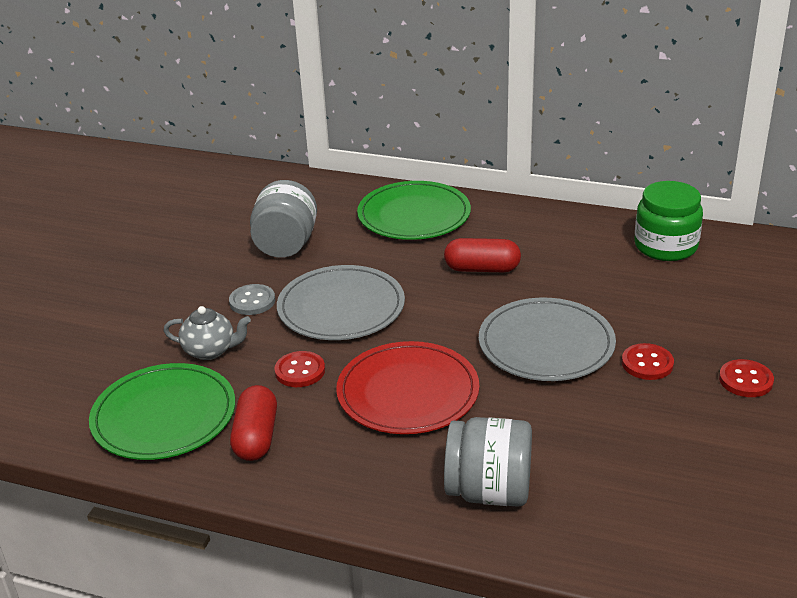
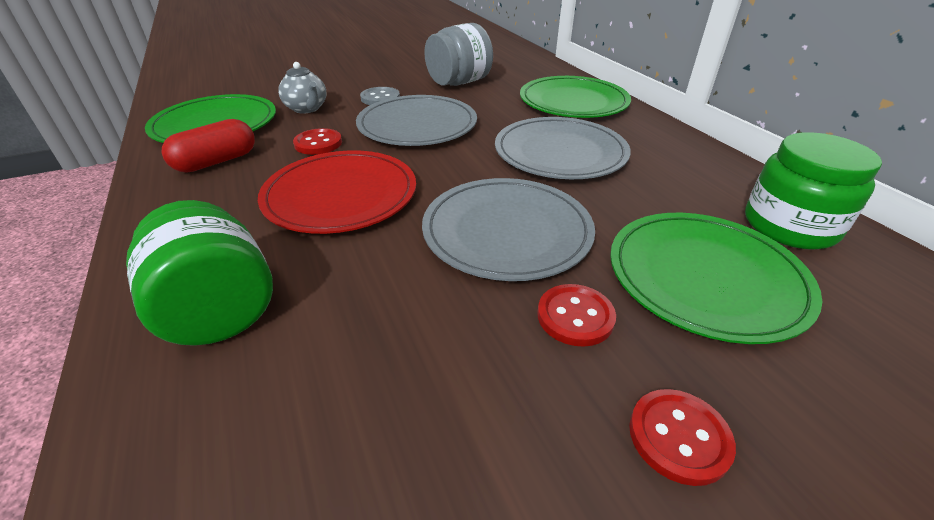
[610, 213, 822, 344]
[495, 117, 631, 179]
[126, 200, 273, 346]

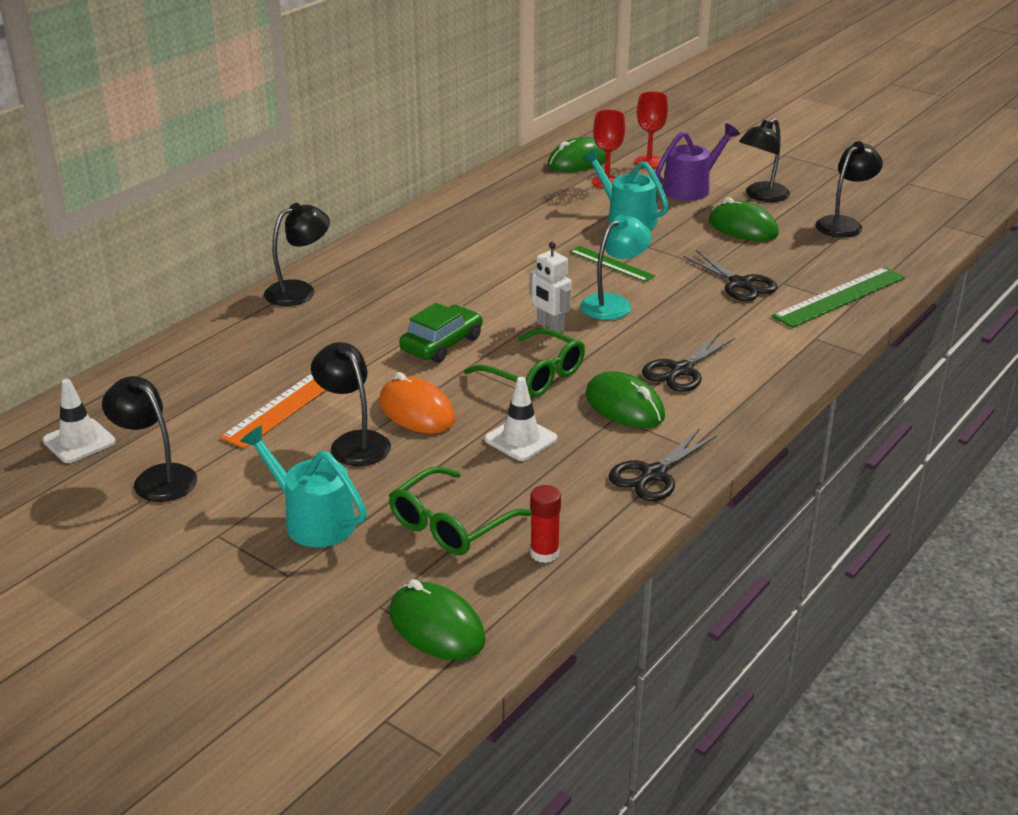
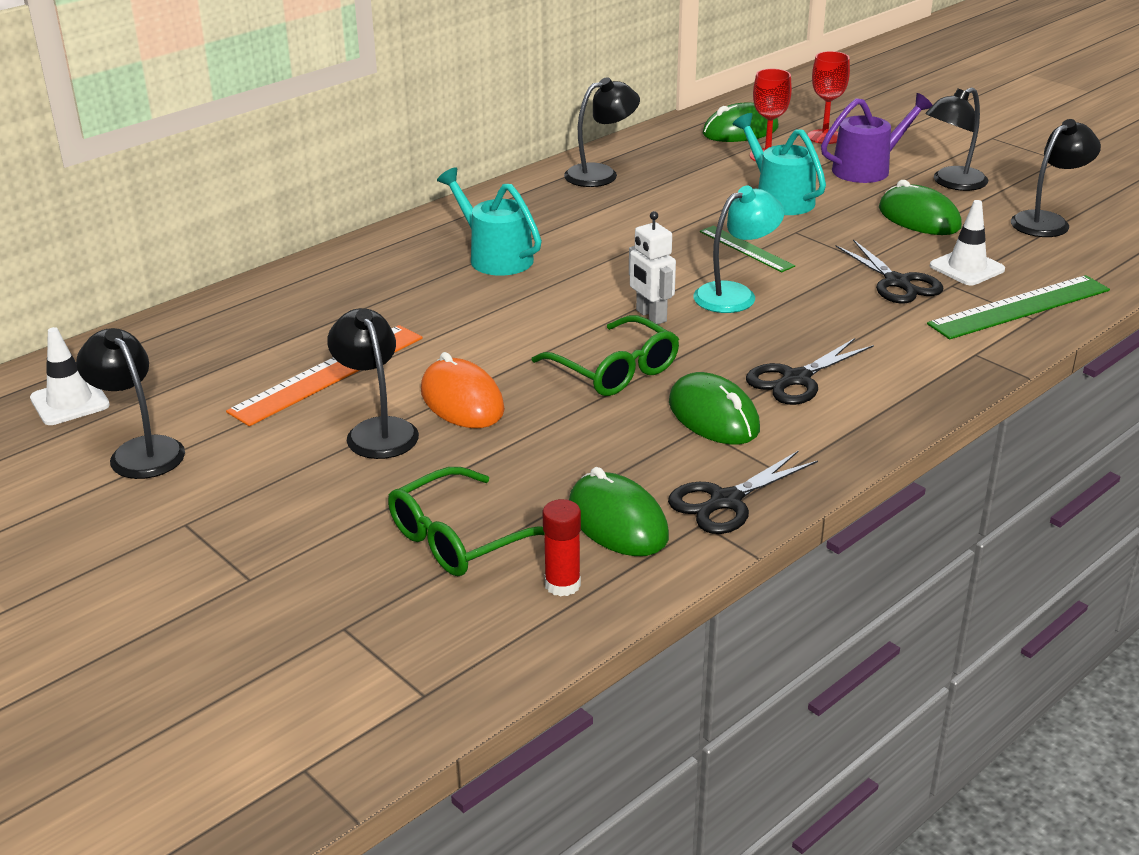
[399, 303, 482, 363] (first image)
[437, 167, 542, 276]
[564, 77, 640, 187]
[569, 467, 669, 556]
[930, 200, 1005, 285]

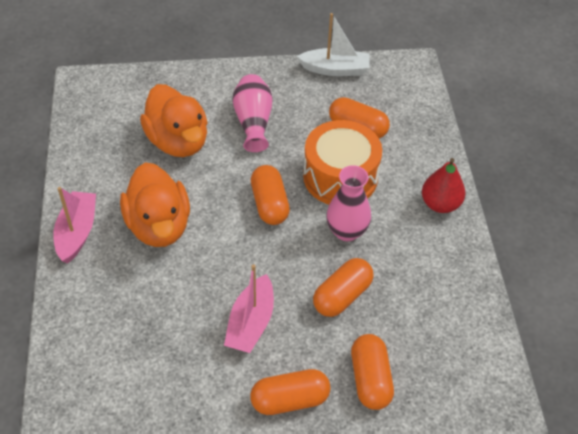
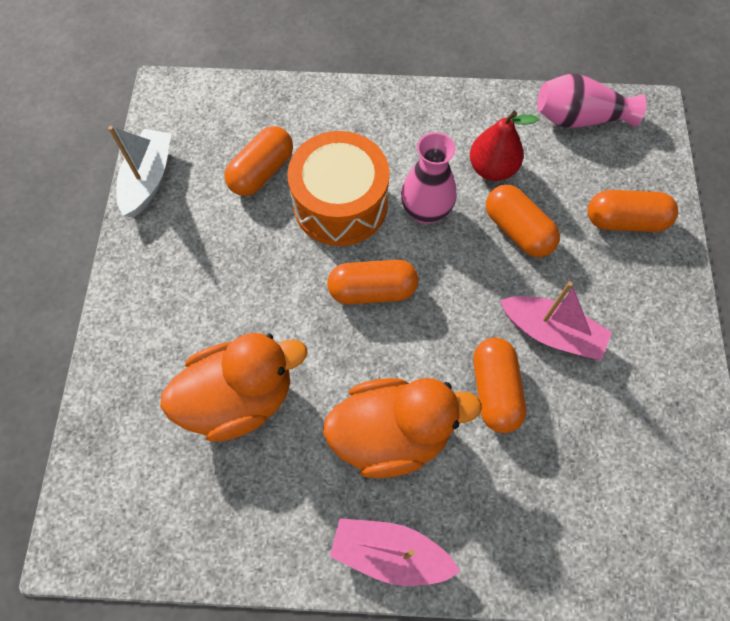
[537, 74, 646, 128]
[473, 338, 526, 433]
[470, 111, 539, 181]

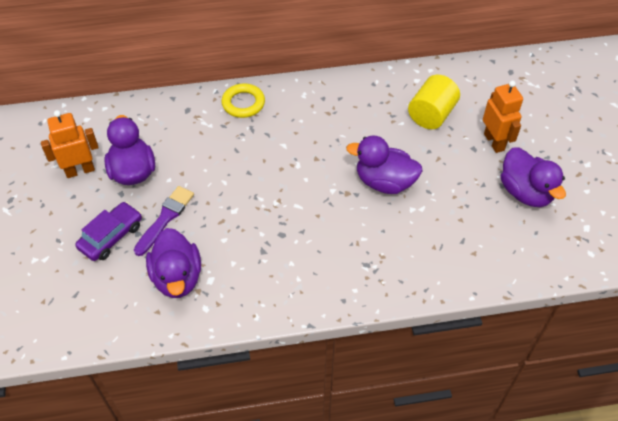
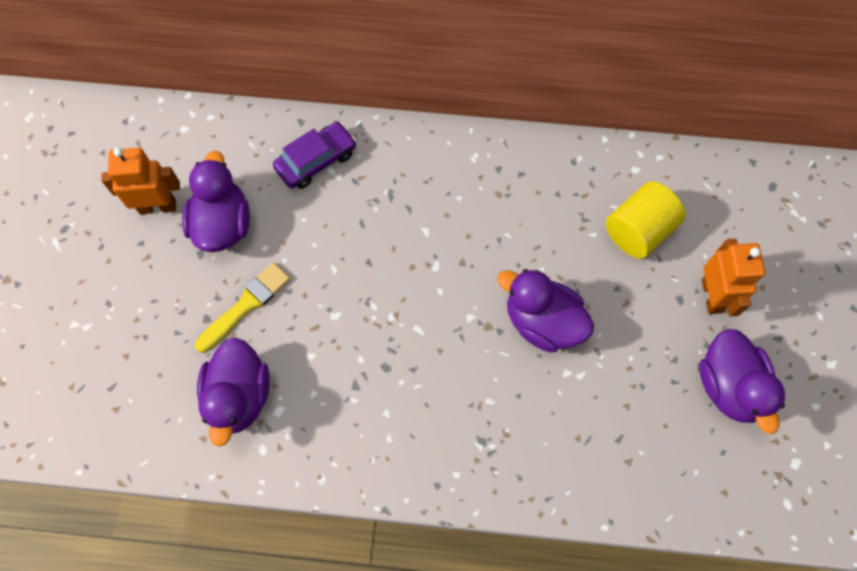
[221, 83, 265, 118] (first image)
[273, 122, 356, 189]
[195, 262, 290, 353]

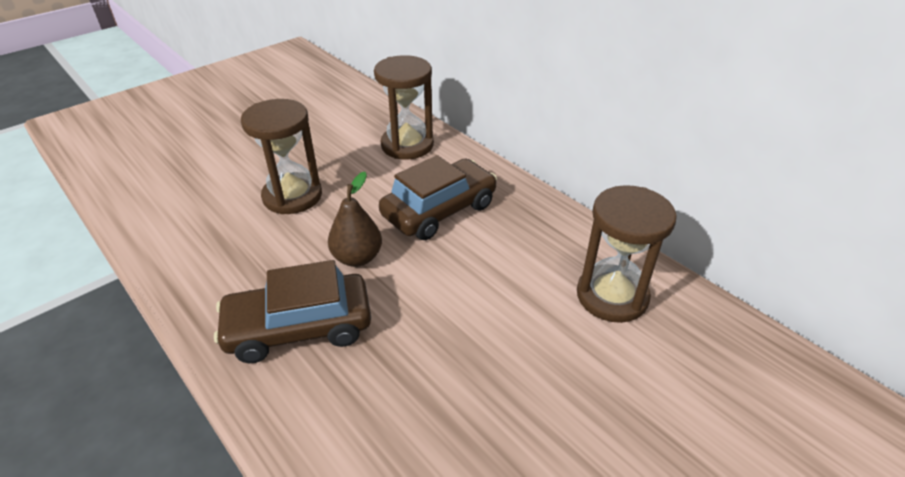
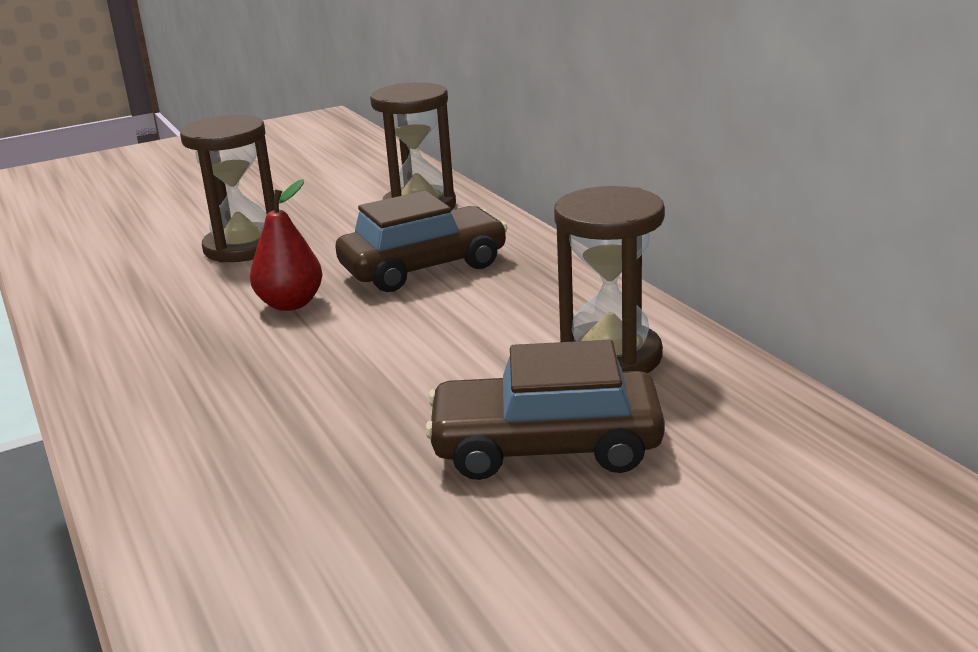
[425, 340, 665, 480]
[250, 179, 323, 311]

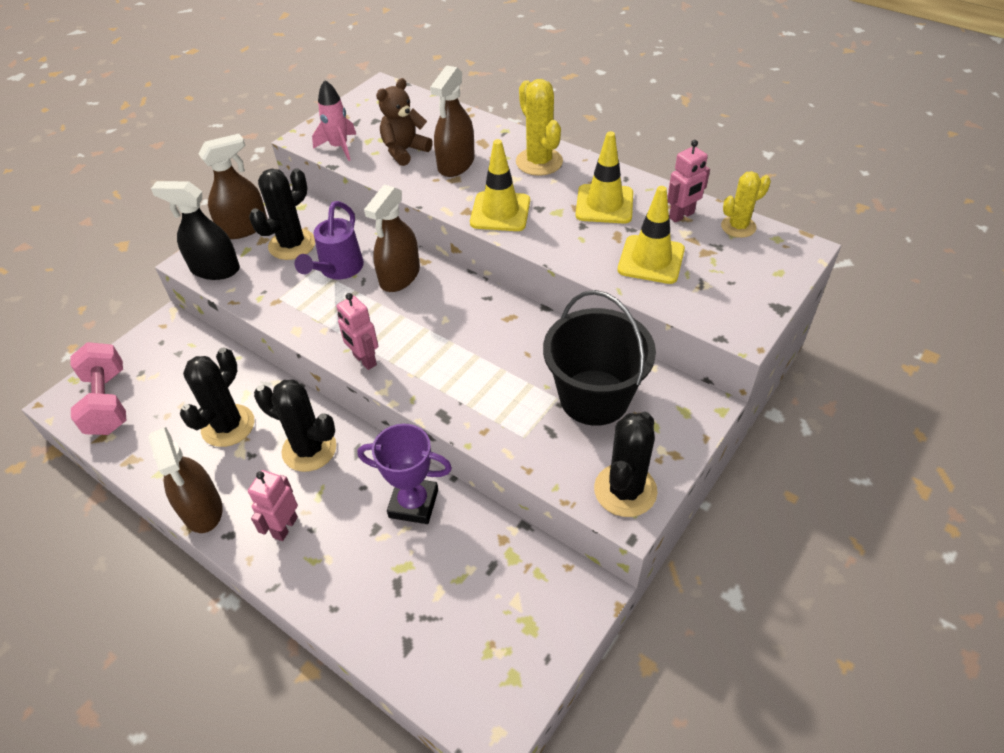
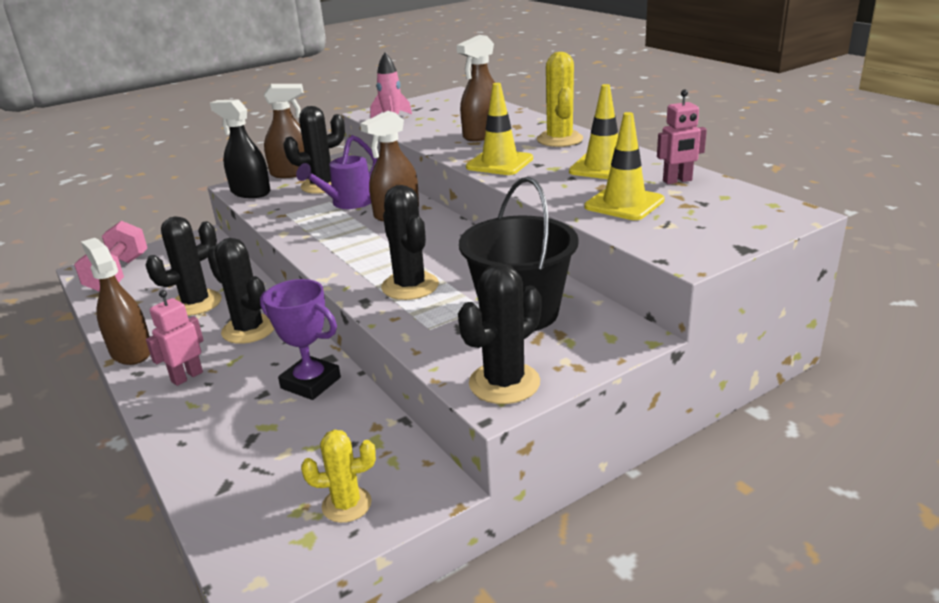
[336, 293, 378, 370] (first image)
[376, 78, 433, 166] (first image)
[381, 185, 439, 300]
[301, 430, 376, 523]
[81, 238, 150, 365]

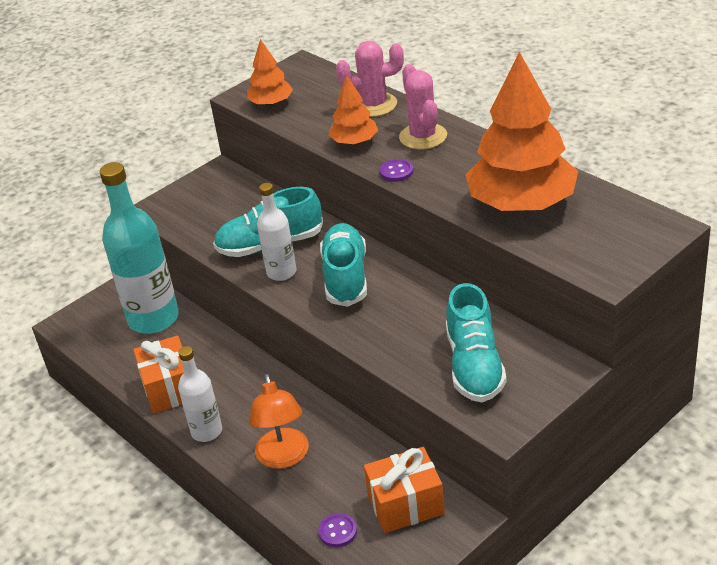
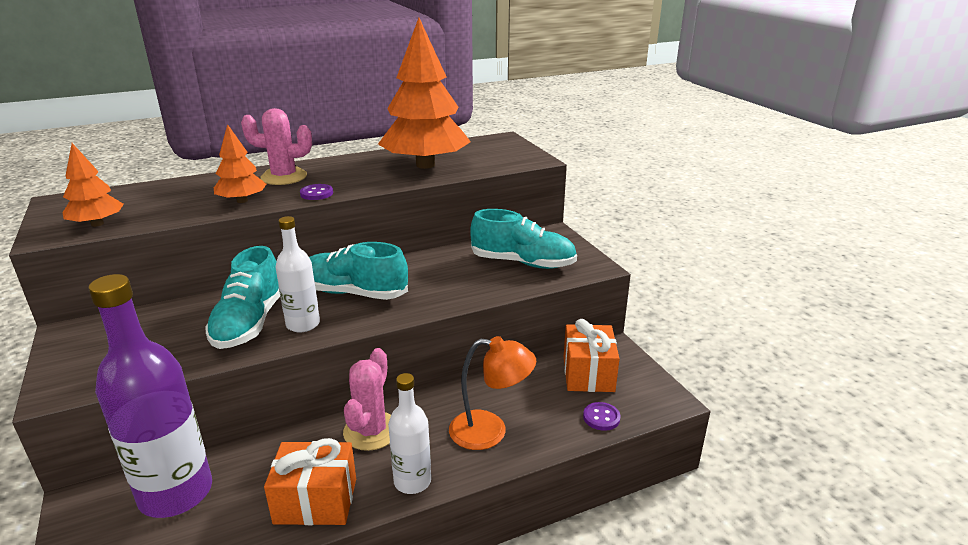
[343, 348, 391, 451]
[89, 274, 212, 518]

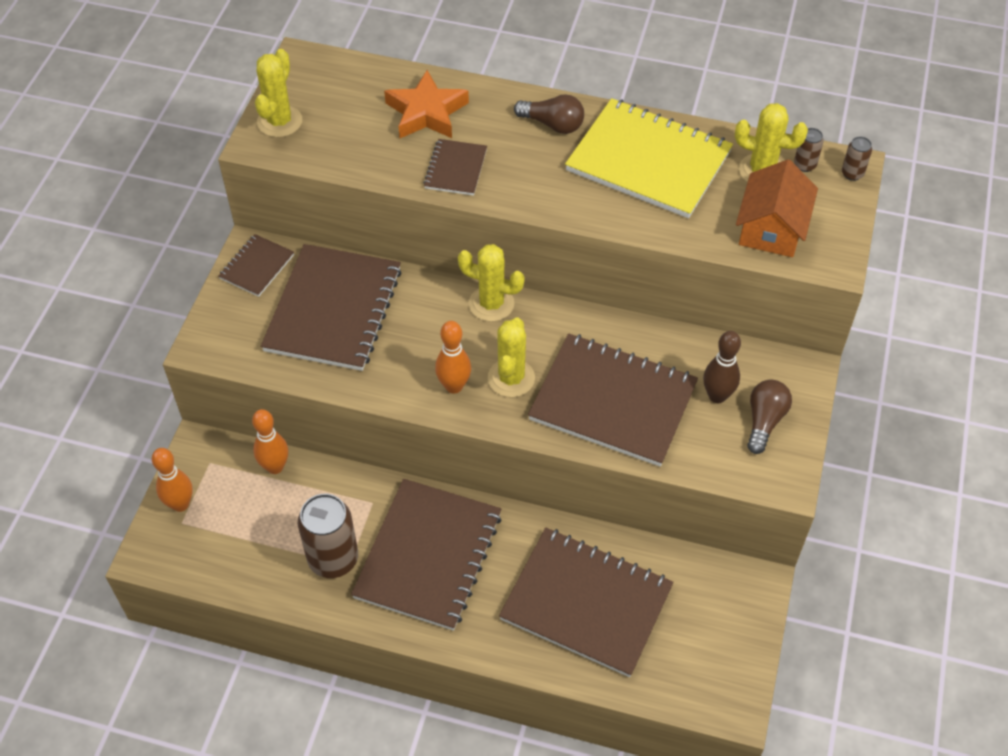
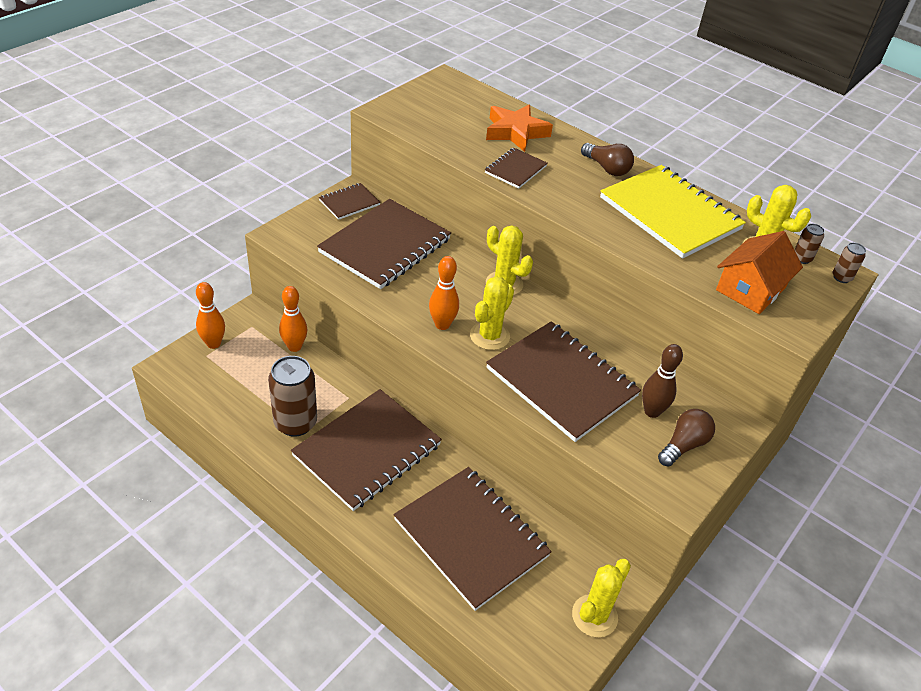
[572, 559, 631, 637]

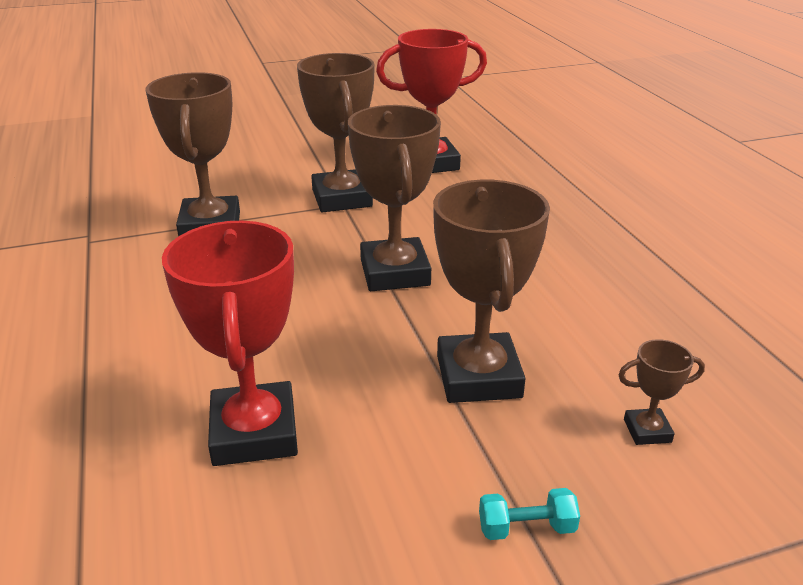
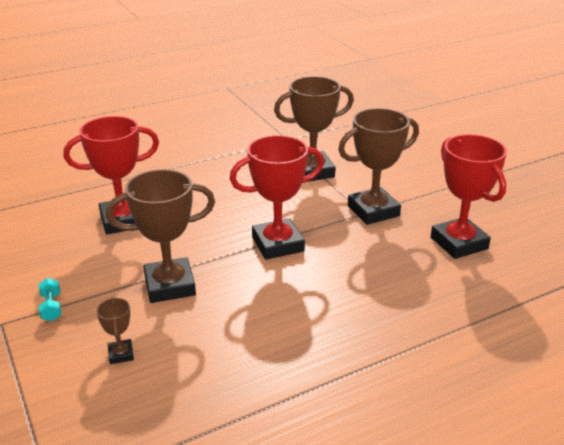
[230, 135, 324, 260]

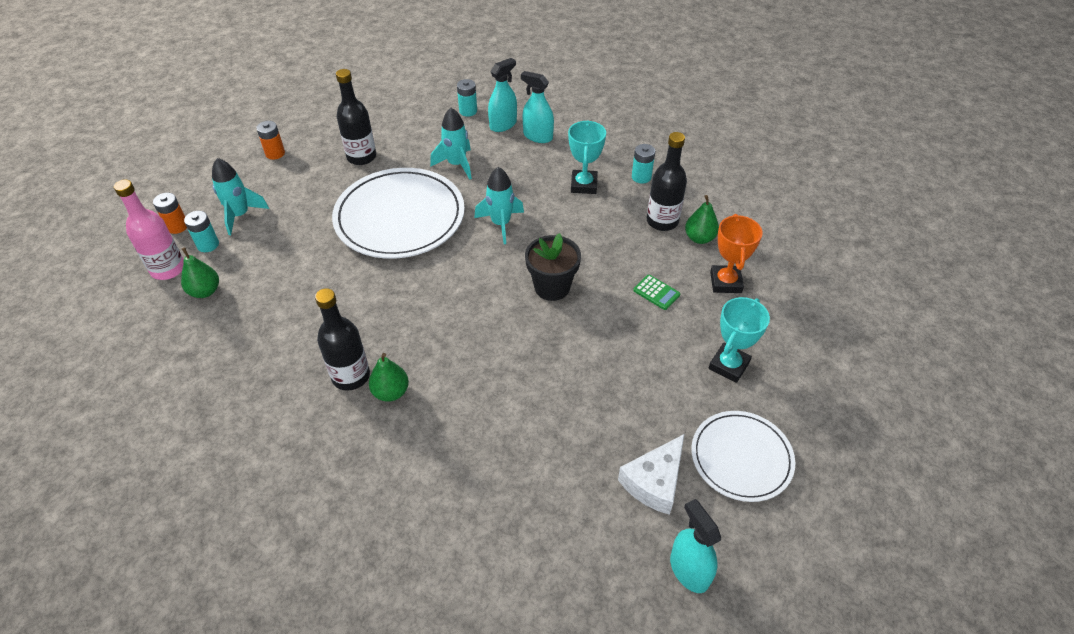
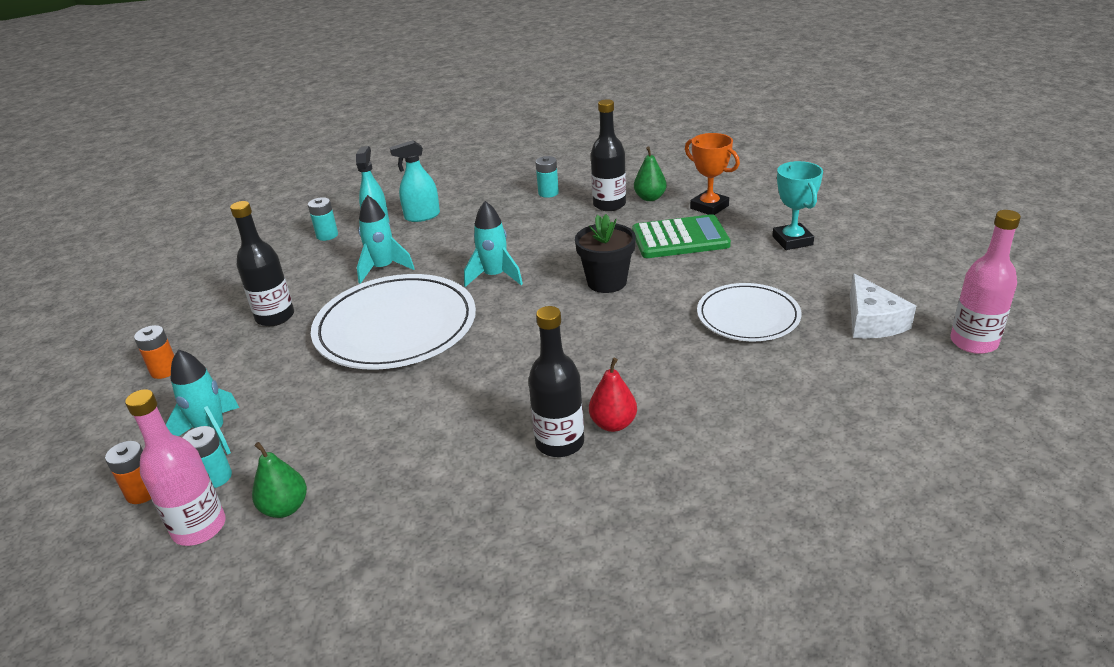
[568, 120, 606, 194] (first image)
[697, 283, 801, 341]
[951, 210, 1021, 354]
[589, 358, 637, 432]
[632, 214, 731, 258]

